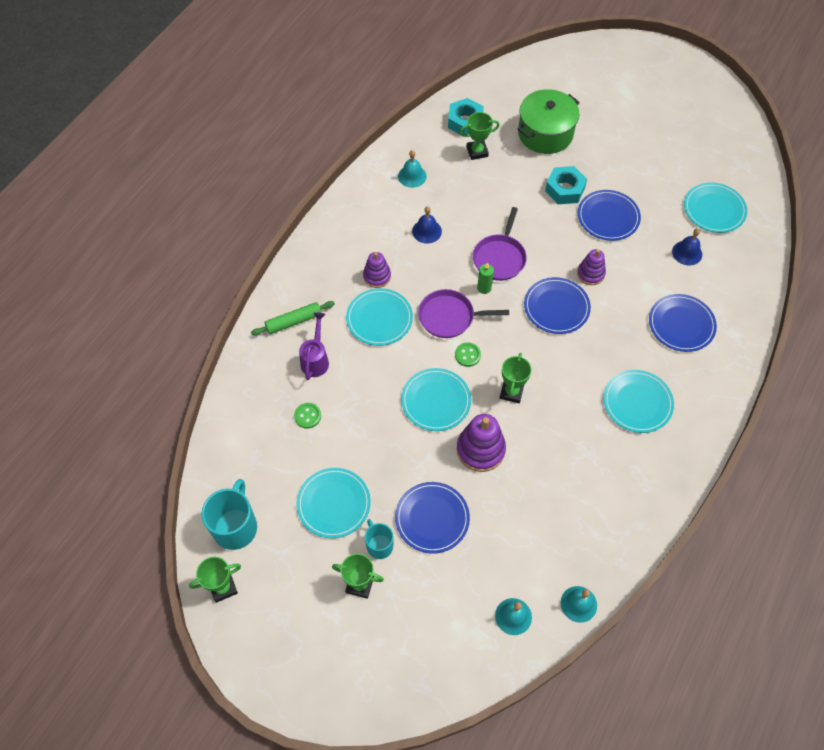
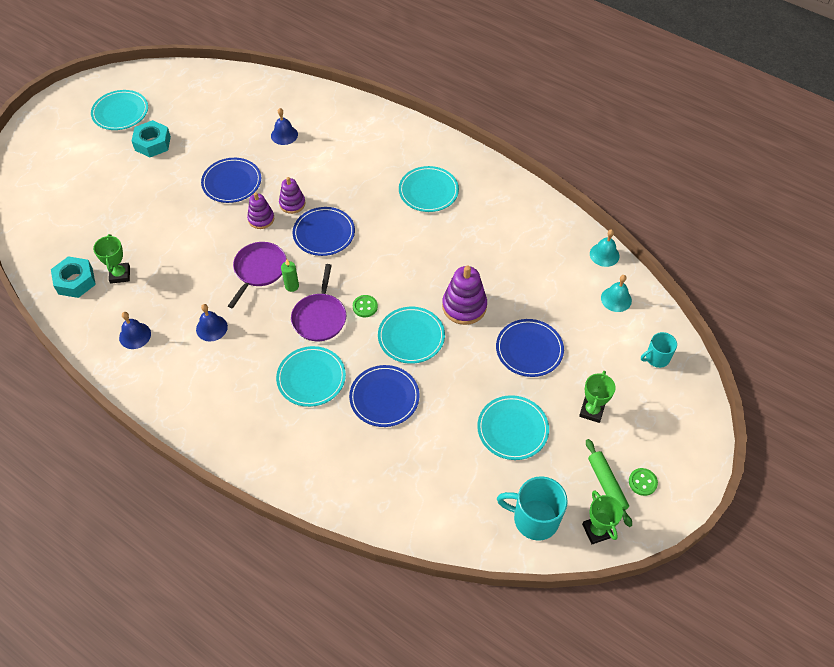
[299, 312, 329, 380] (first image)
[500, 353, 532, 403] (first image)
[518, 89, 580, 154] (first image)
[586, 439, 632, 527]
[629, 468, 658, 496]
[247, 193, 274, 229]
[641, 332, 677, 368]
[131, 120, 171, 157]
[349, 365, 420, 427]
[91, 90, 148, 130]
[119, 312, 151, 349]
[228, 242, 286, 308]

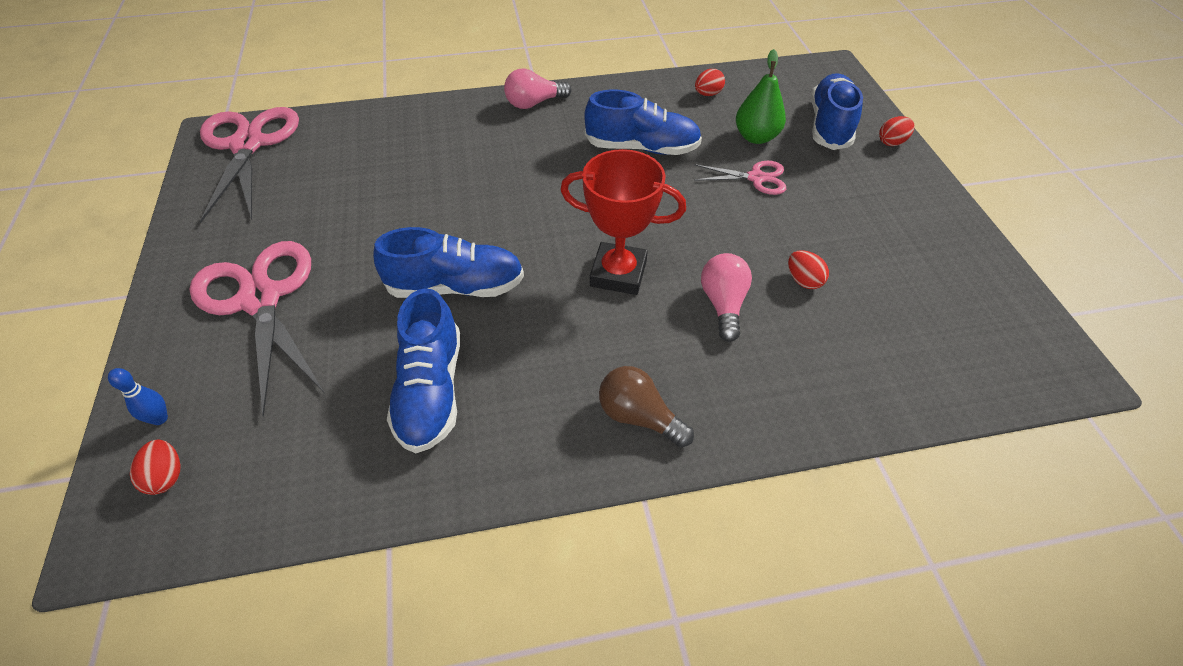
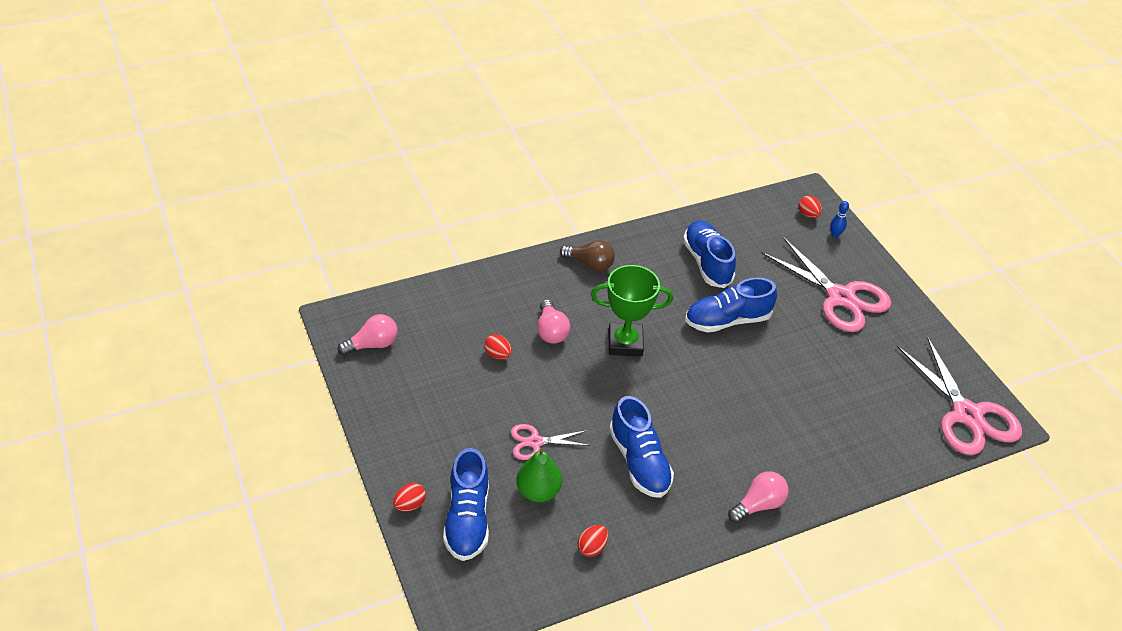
[338, 314, 398, 356]
[591, 265, 673, 357]
[609, 396, 674, 498]

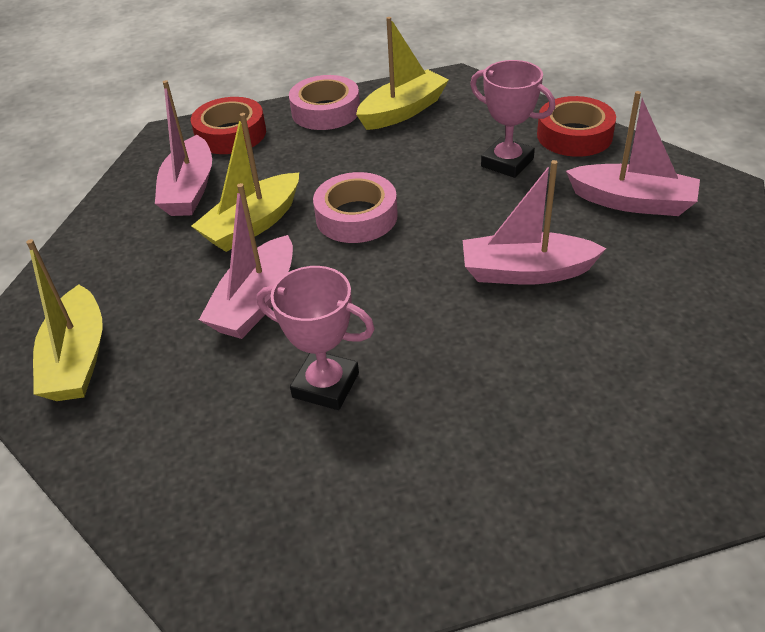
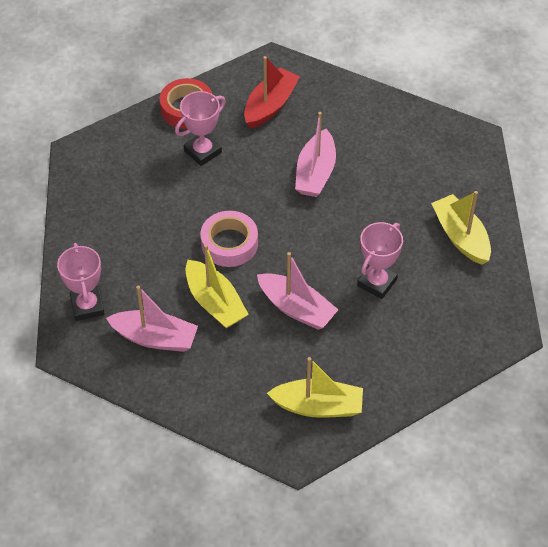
[289, 75, 360, 130] (first image)
[431, 191, 491, 265]
[57, 243, 105, 321]
[244, 56, 300, 128]

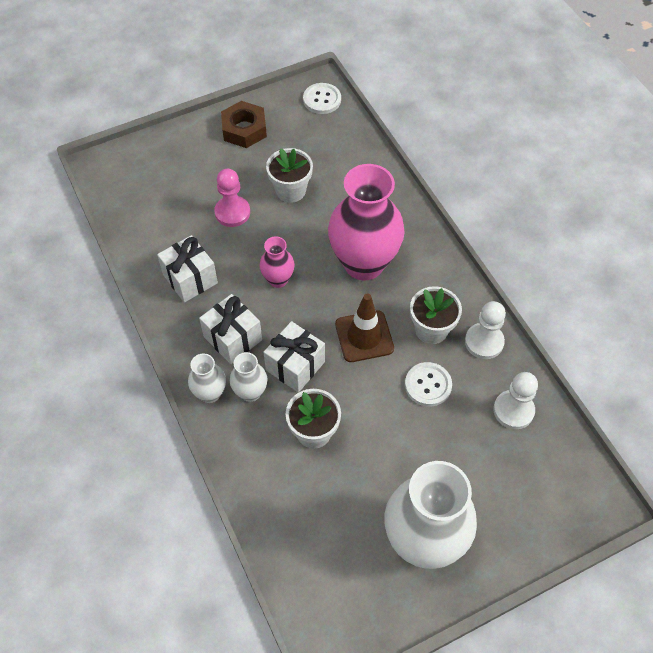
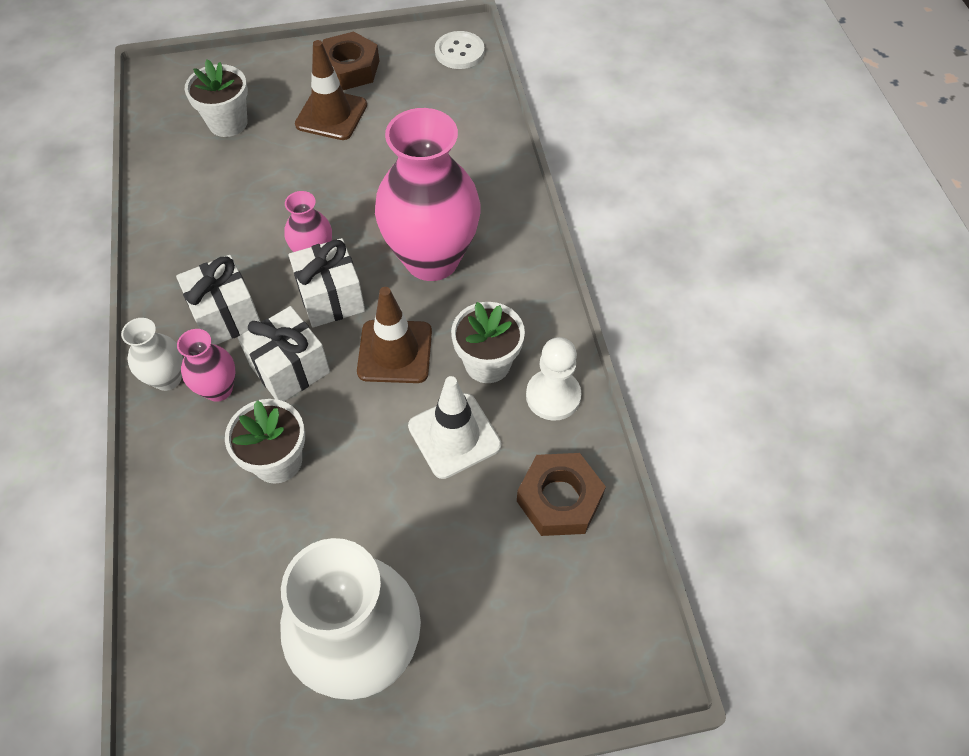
[214, 169, 250, 227] (first image)
[295, 40, 367, 140]
[288, 238, 365, 327]
[184, 59, 248, 137]
[408, 376, 501, 479]
[517, 453, 606, 536]
[177, 329, 235, 402]

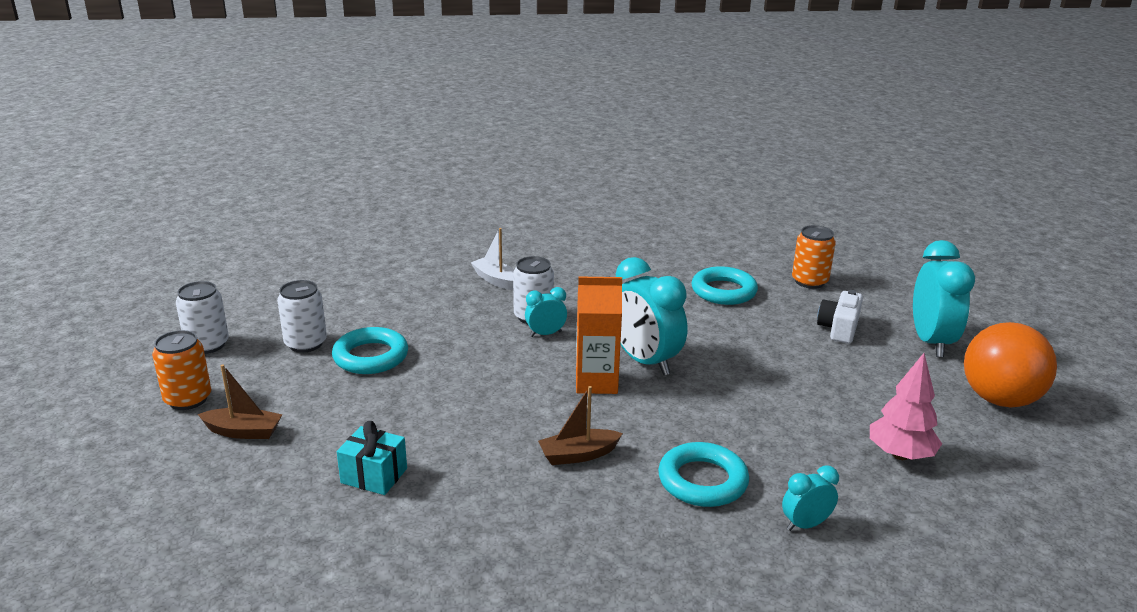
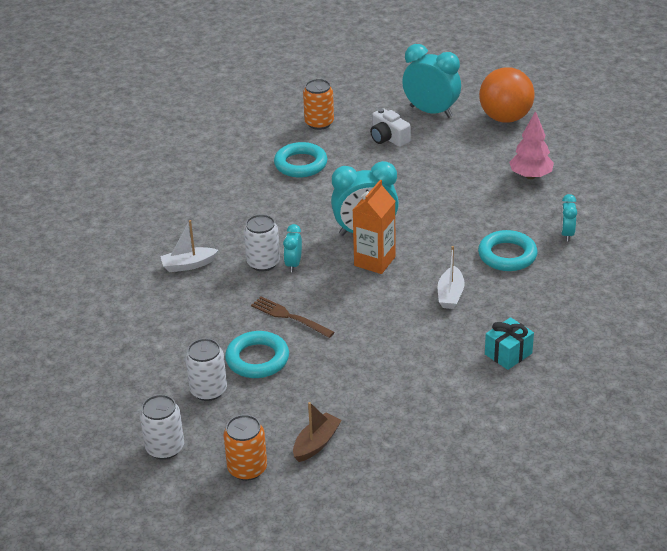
[251, 297, 335, 338]
[485, 317, 534, 370]
[438, 246, 464, 309]

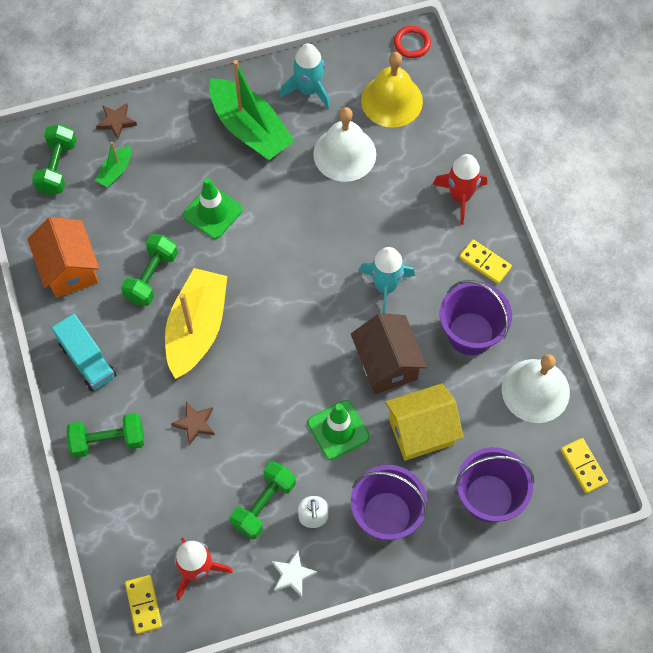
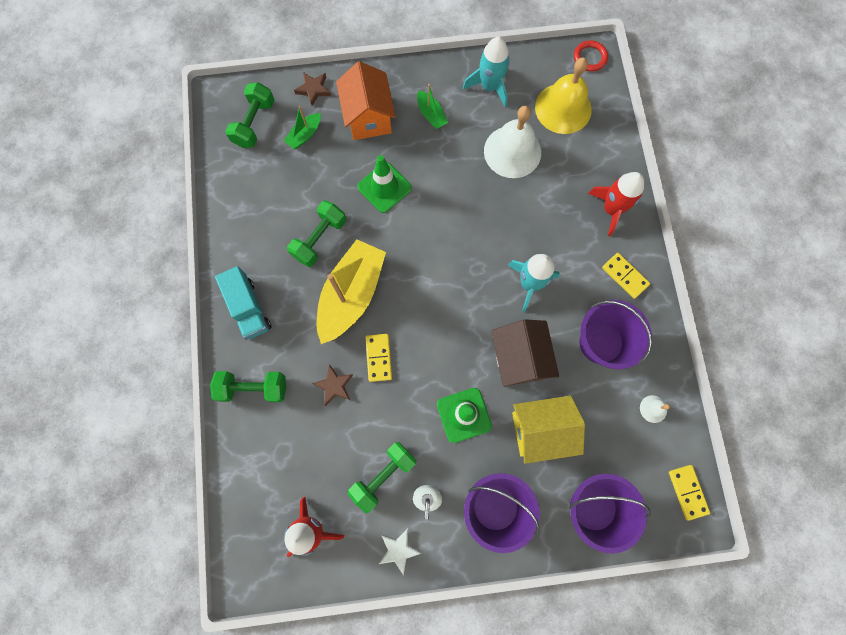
[336, 61, 396, 140]
[365, 334, 392, 382]
[417, 84, 448, 129]
[640, 395, 670, 423]

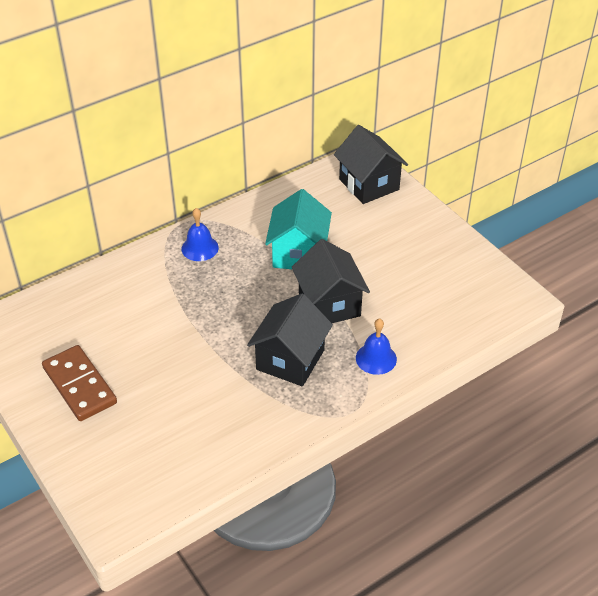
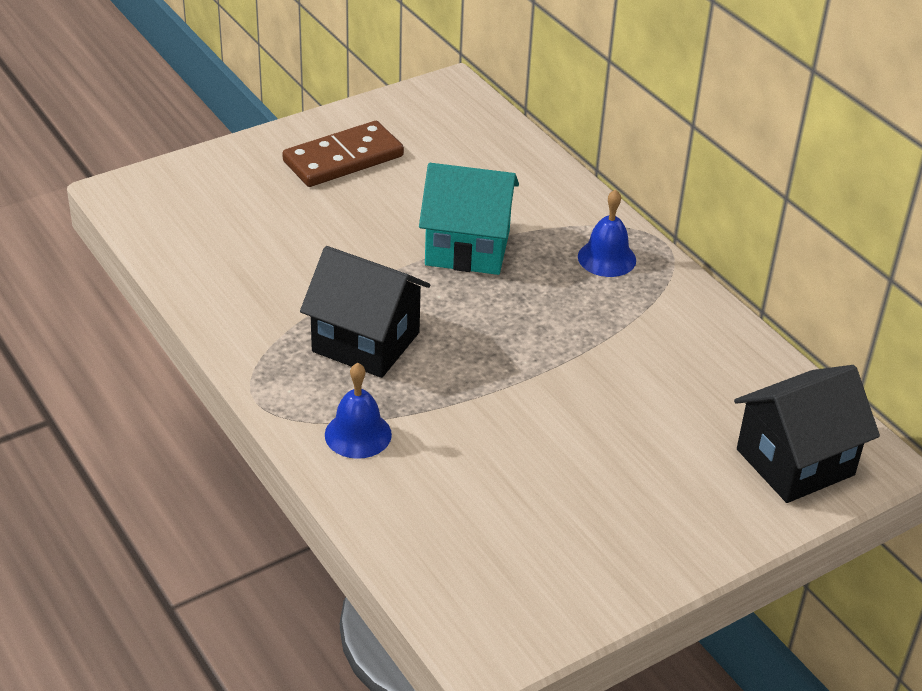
[292, 239, 370, 323] (first image)
[419, 163, 519, 275]

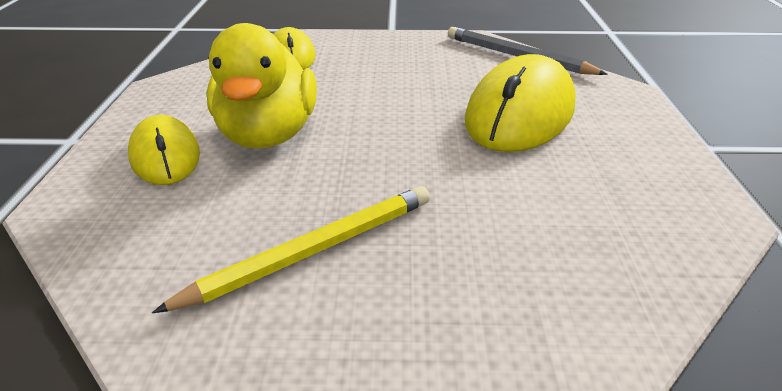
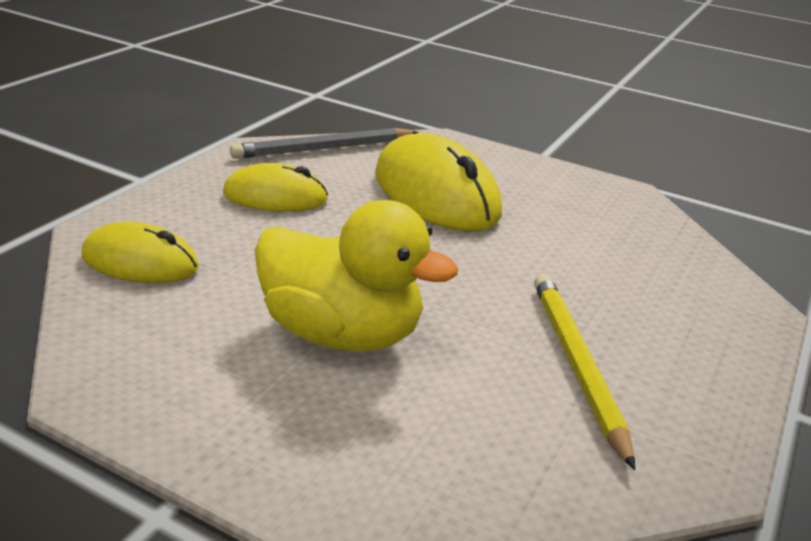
[223, 163, 328, 212]

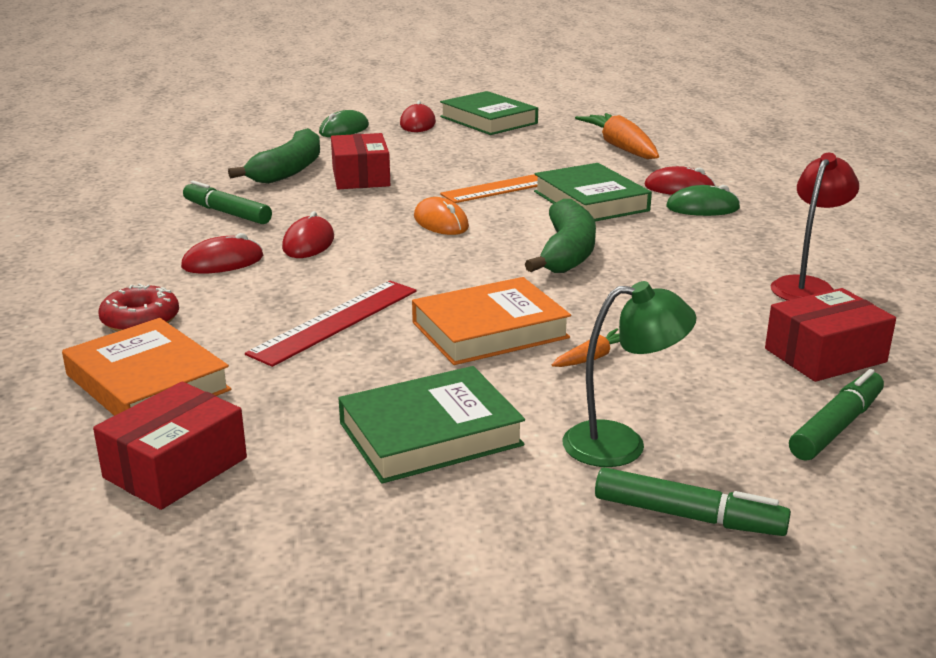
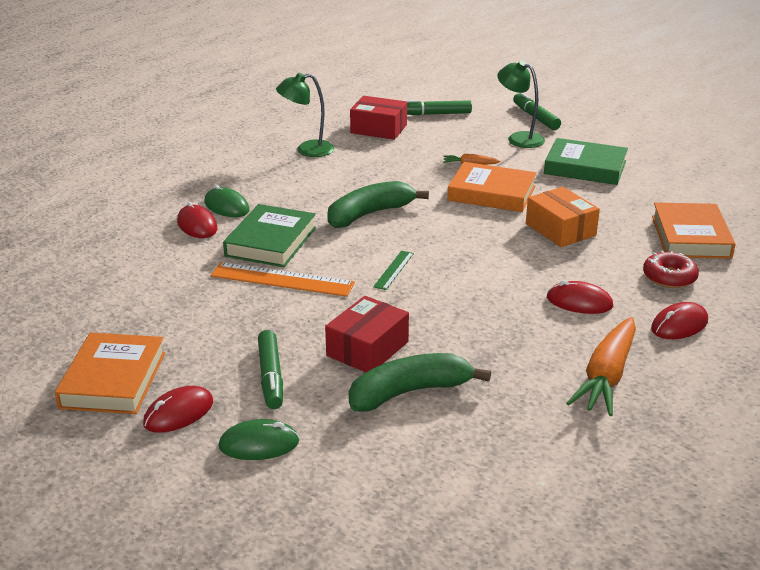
[93, 382, 247, 510] (first image)
[258, 330, 283, 409]
[651, 302, 708, 339]
[566, 317, 636, 416]
[526, 187, 600, 247]
[373, 251, 414, 290]
[55, 332, 165, 414]
[276, 73, 334, 157]

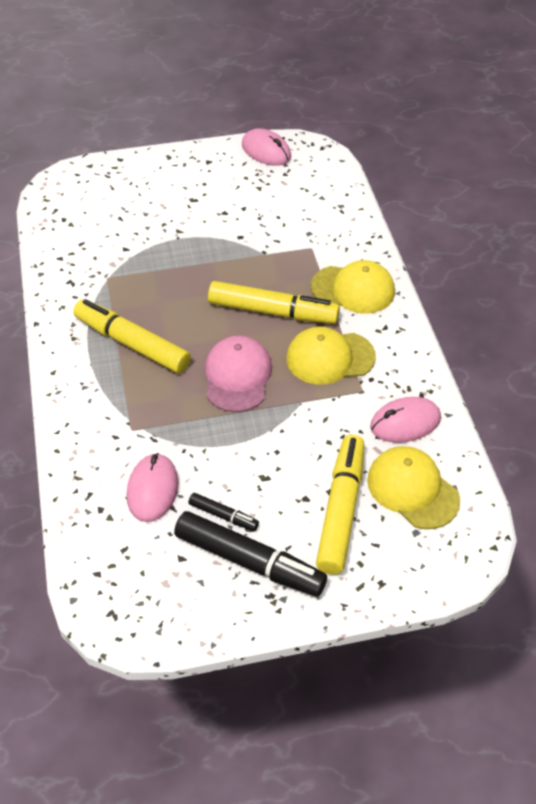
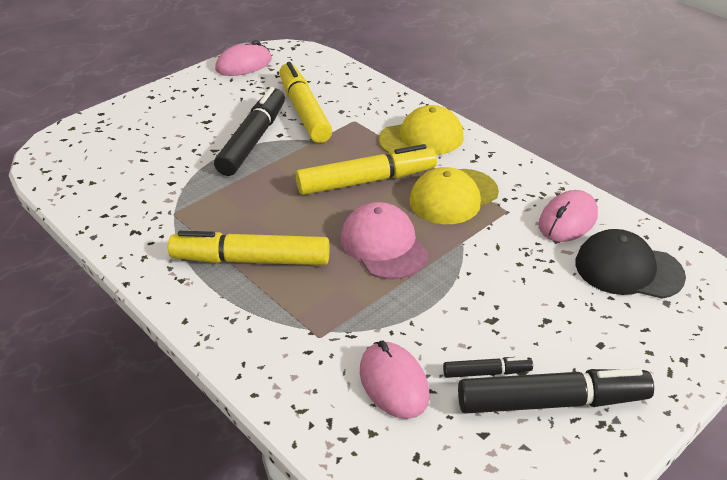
[214, 87, 285, 176]
[279, 62, 332, 143]
[575, 229, 686, 299]
[215, 40, 272, 76]

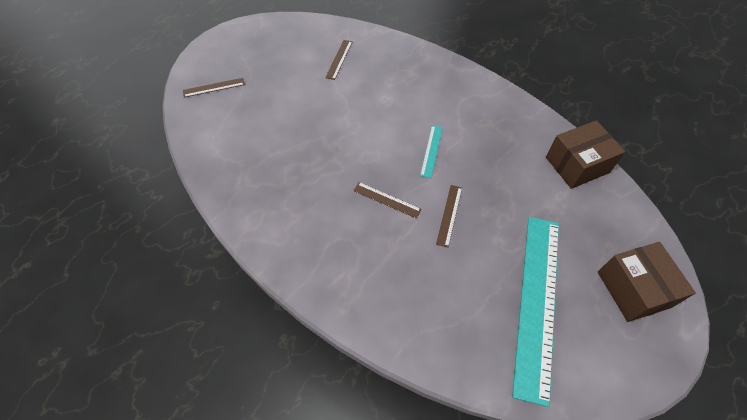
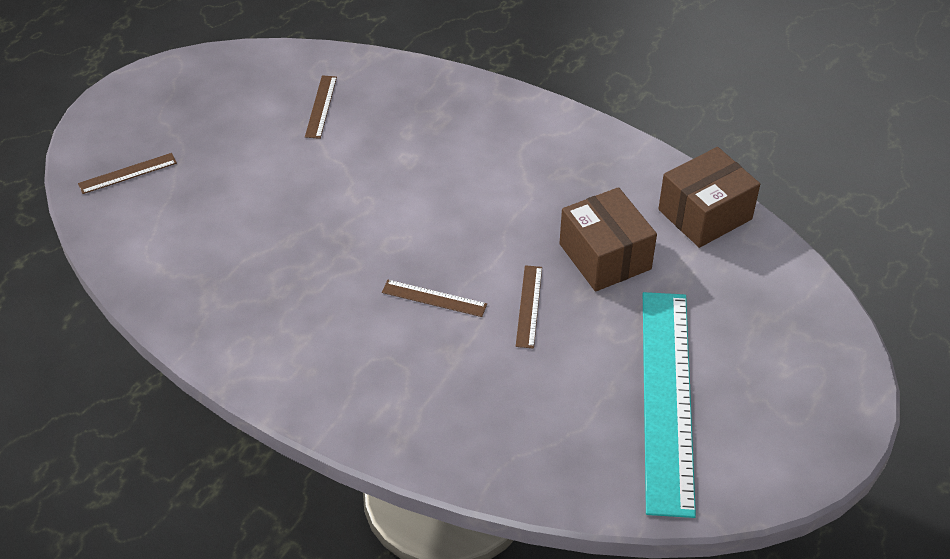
[420, 125, 443, 178] (first image)
[559, 187, 657, 292]

